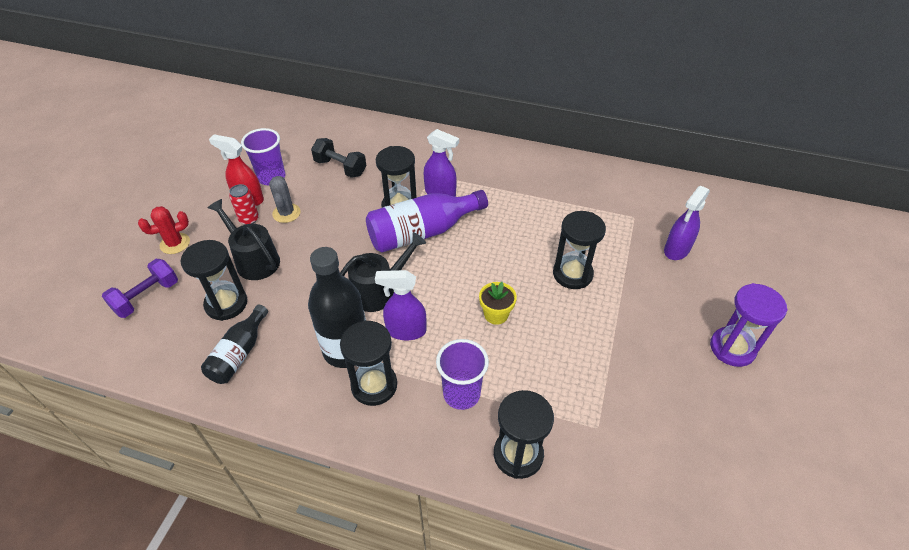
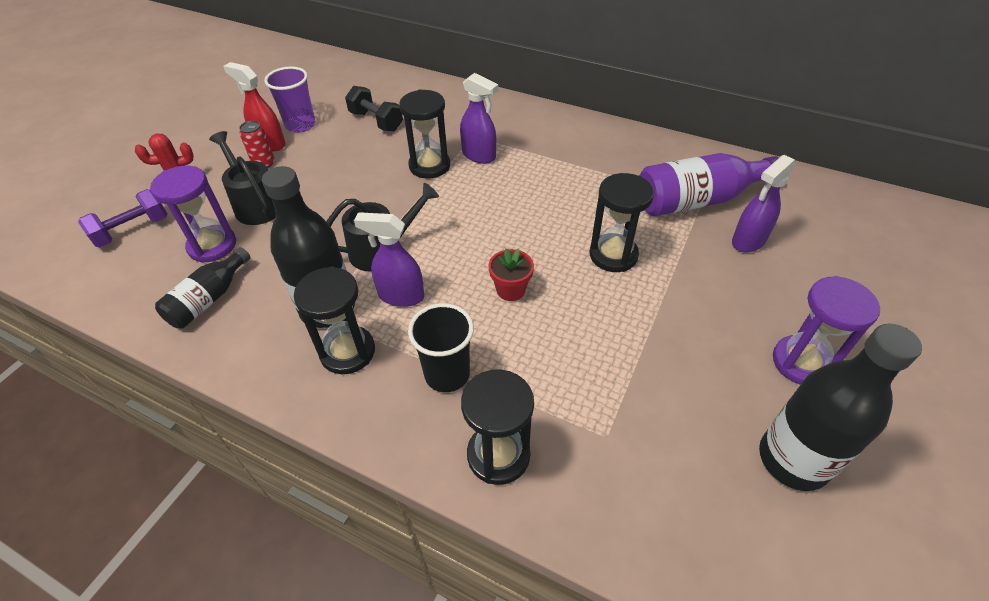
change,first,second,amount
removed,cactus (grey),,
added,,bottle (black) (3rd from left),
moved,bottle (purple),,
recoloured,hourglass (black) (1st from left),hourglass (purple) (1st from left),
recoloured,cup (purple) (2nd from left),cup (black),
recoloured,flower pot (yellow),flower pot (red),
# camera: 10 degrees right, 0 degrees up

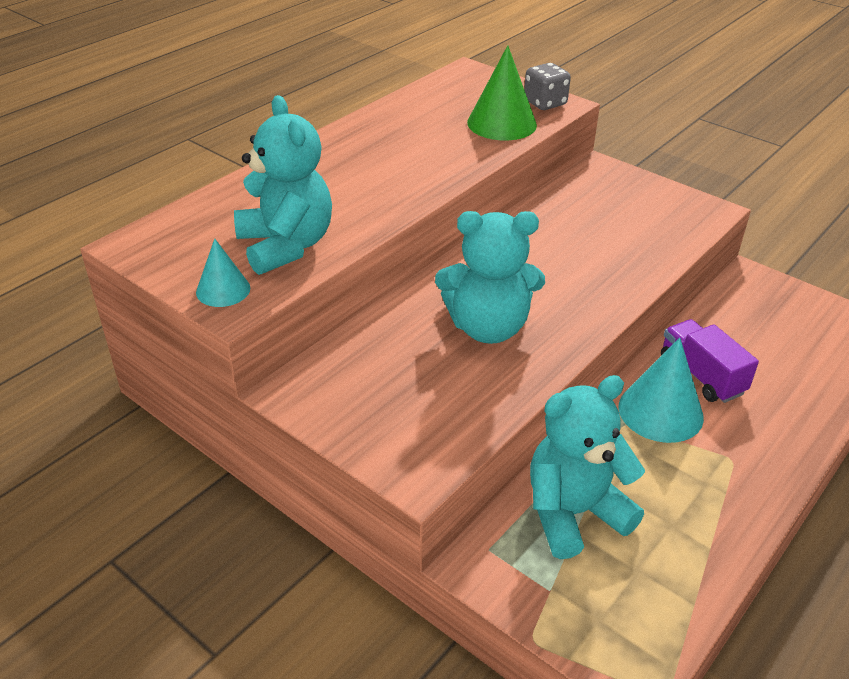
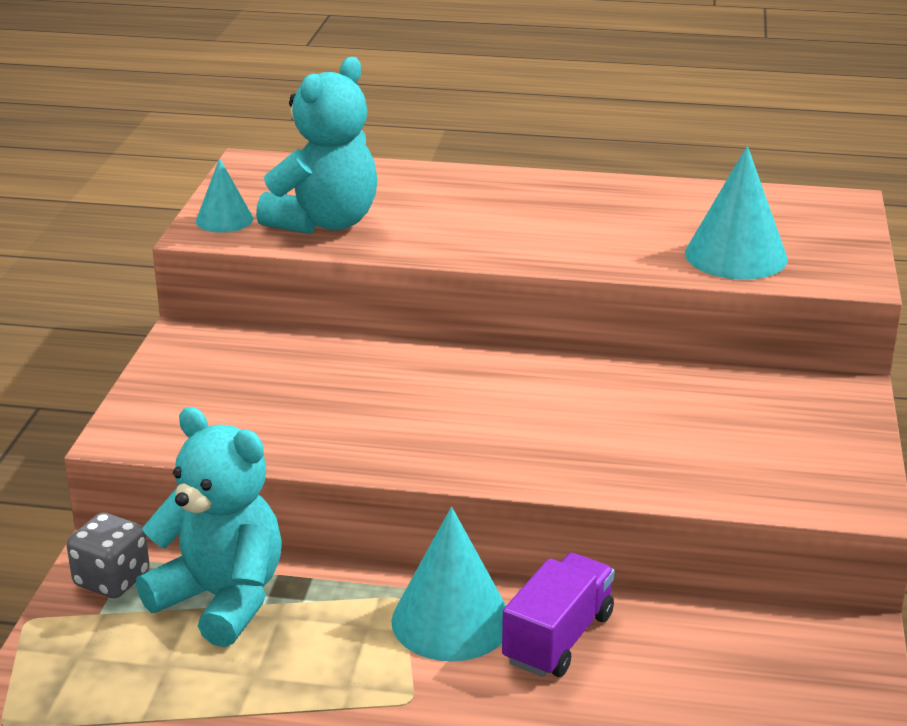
change,first,second,amount
removed,teddy bear (turquoise) (2nd from left),,
moved,dice (grey),,
recoloured,cone (green),cone (turquoise) (3rd from left),
# camera: 60 degrees right, 10 degrees down

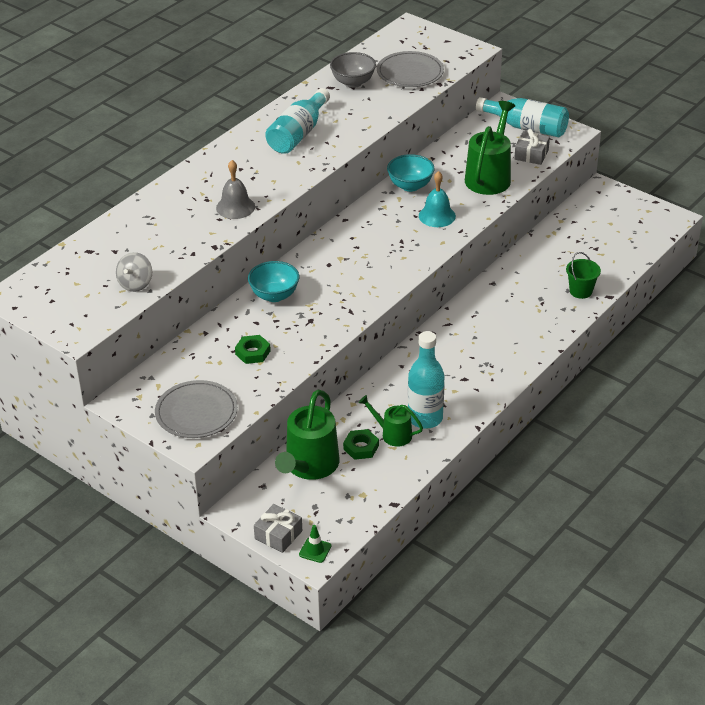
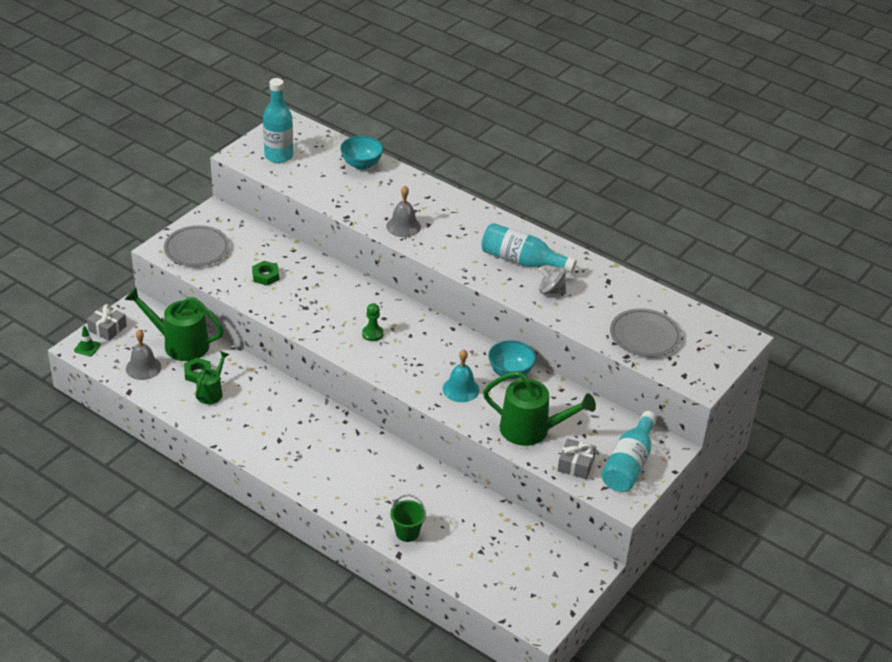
change,first,second,amount
removed,bowl (grey),,
added,,bell (grey) (1st from left),
added,,pawn (green),
moved,spinning top (grey),,
moved,bowl (turquoise) (1st from left),,
moved,bottle (turquoise) (2nd from left in the first image),bottle (turquoise) (1st from left),
# camera: 85 degrees right, 0 degrees up

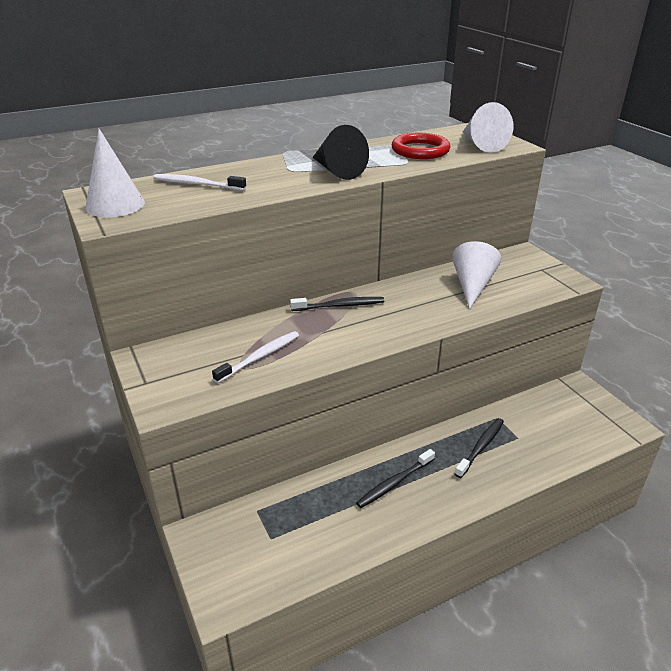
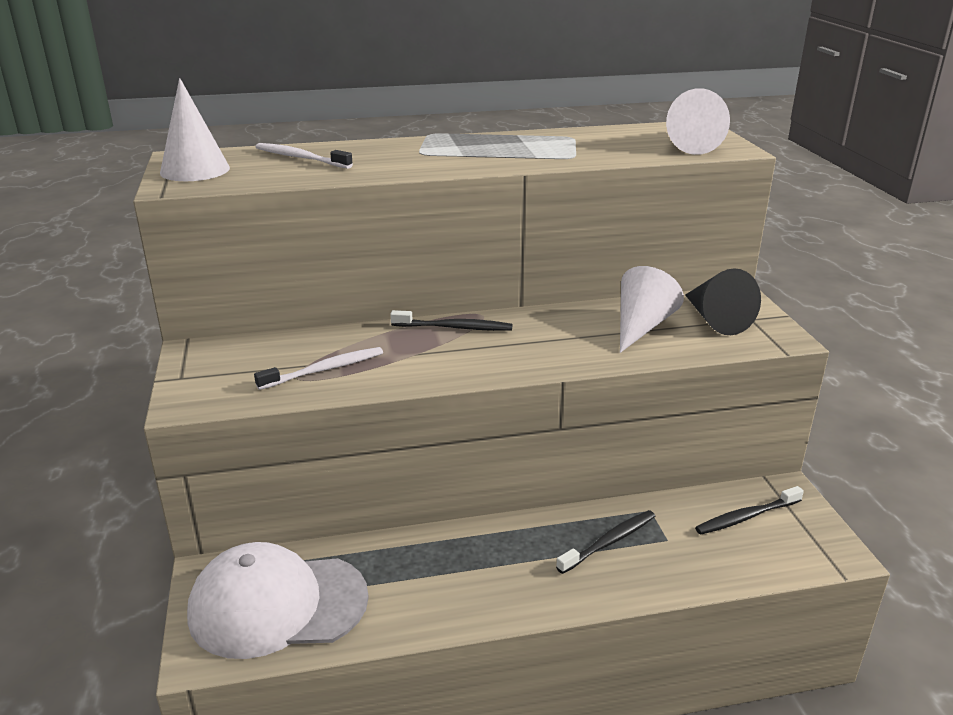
change,first,second,amount
removed,ring (red),,
added,,cap (white),
moved,cone (black),,
moved,toothbrush (black) (2nd from left in the first image),toothbrush (black) (3rd from left),
# camera: 15 degrees right, 5 degrees down

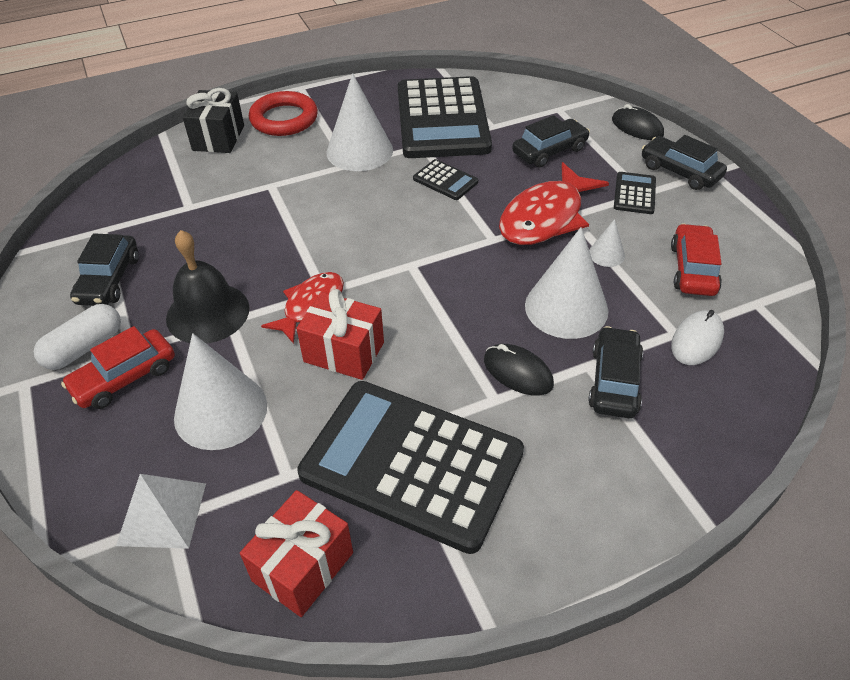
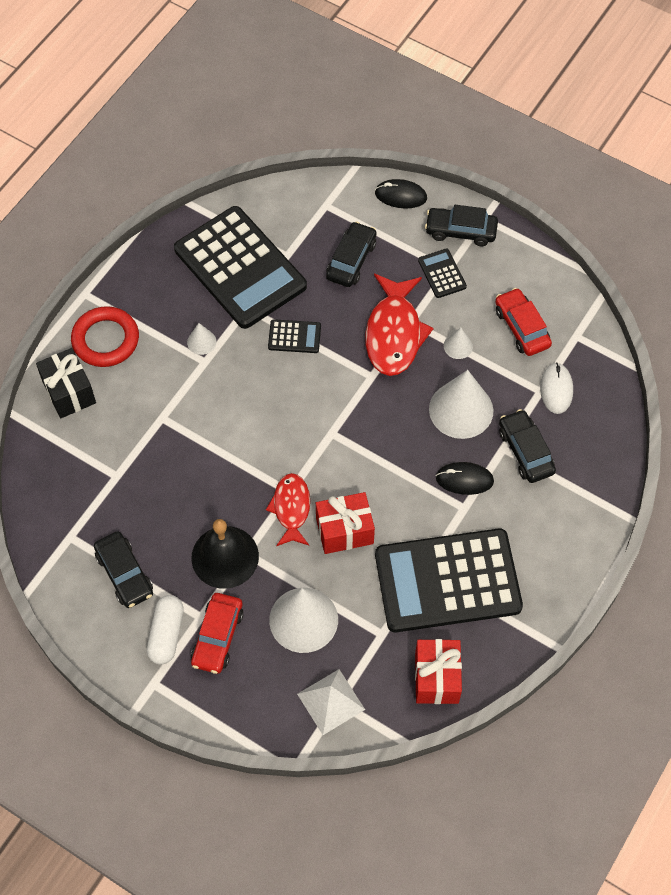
change,first,second,amount
resized,cone (white) (2nd from left in the first image),cone (white) (1st from left),x0.46
# camera: 35 degrees left, 15 degrees up

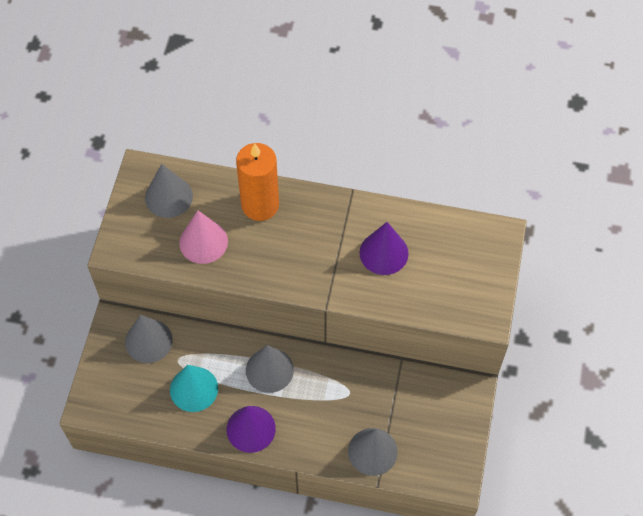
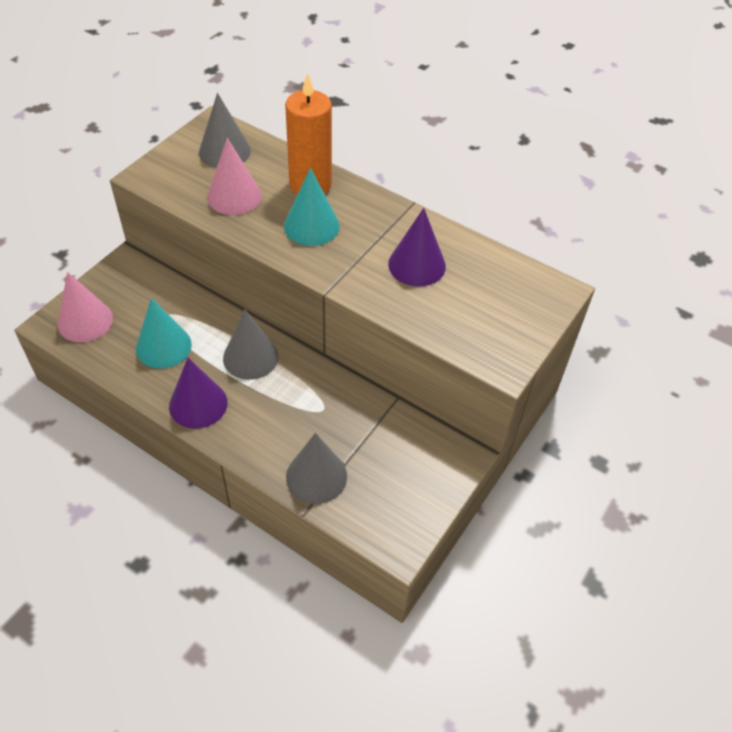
change,first,second,amount
removed,cone (grey) (1st from left),,
added,,cone (pink) (1st from left),
added,,cone (turquoise) (2nd from left),
# camera: 20 degrees right, 10 degrees down

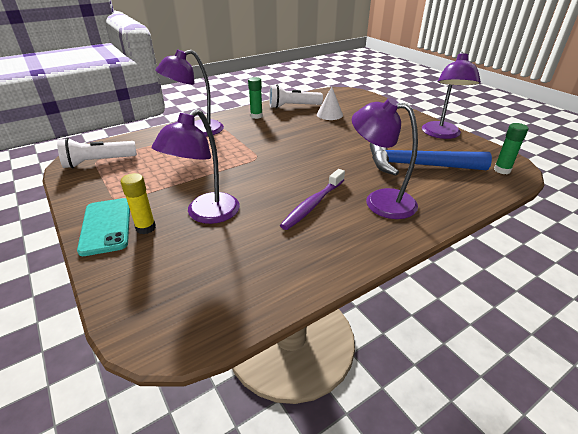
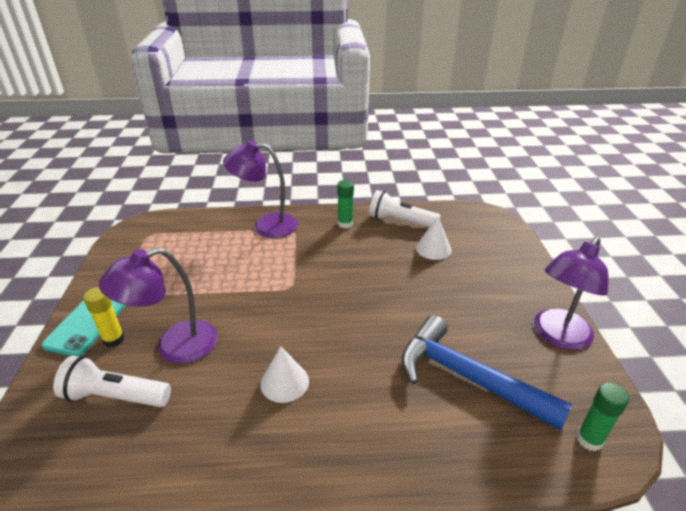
change,first,second,amount
removed,lamp (purple) (3rd from left),,
moved,flashlight (white) (1st from left),,
replaced,toothbrush (purple),cone (white) (1st from left),
# camera: 30 degrees right, 0 degrees up

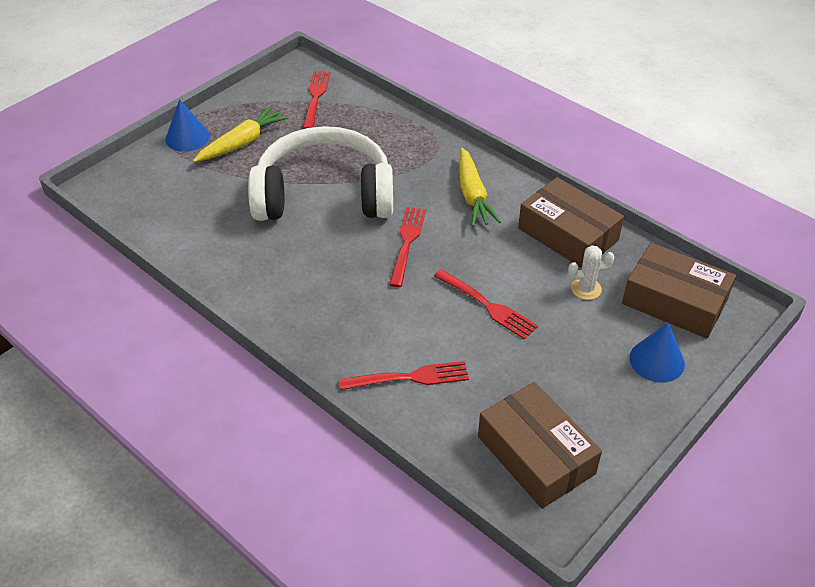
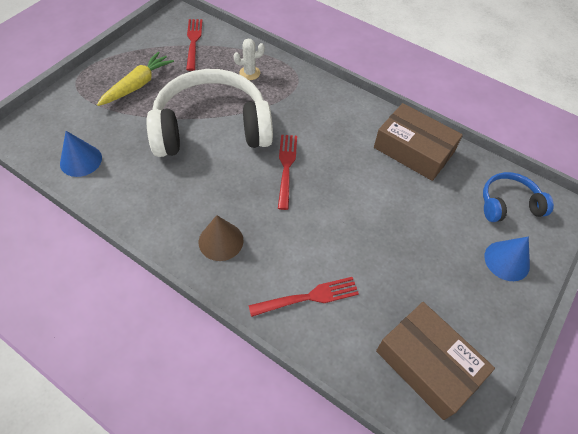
change,first,second,amount
removed,fork (red) (4th from left),,
removed,carrot (yellow) (2nd from left),,
added,,cone (brown),
moved,cone (blue) (1st from left),,
moved,cactus (white),,
replaced,box (brown) (3rd from left),headphones (blue),
# camera: 10 degrees left, 10 degrees up

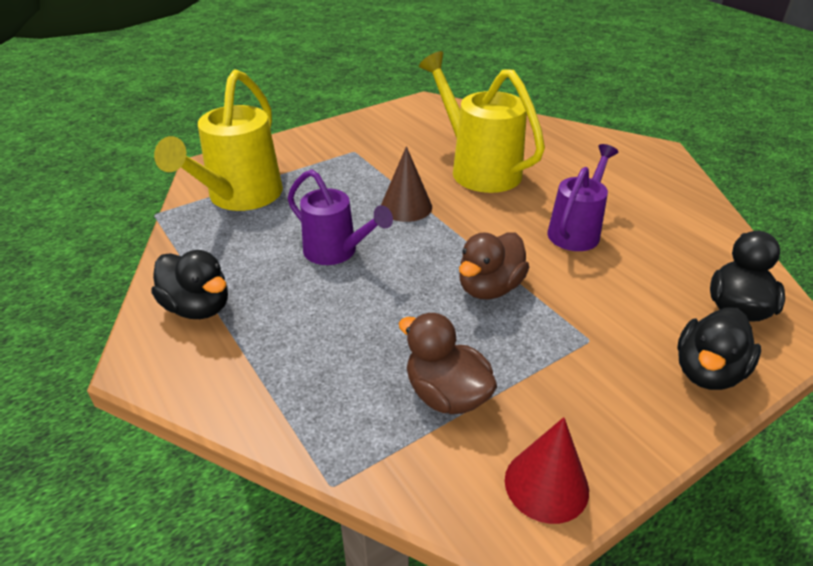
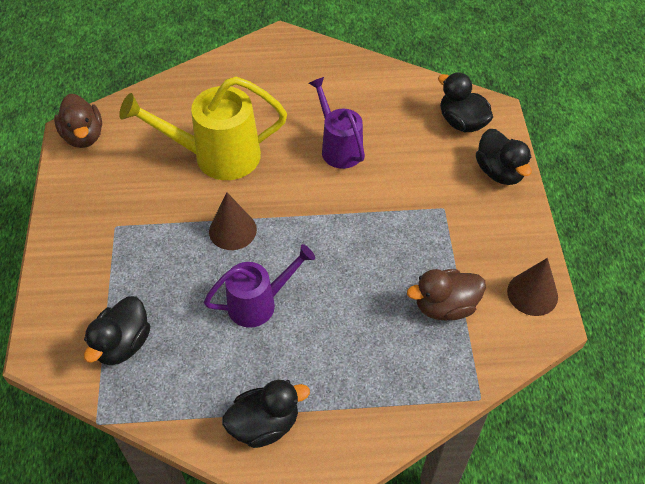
change,first,second,amount
moved,duck (brown) (2nd from left in the first image),duck (brown) (1st from left),
replaced,watering can (yellow) (1st from left),duck (black) (1st from left),
recoloured,cone (red),cone (brown) (2nd from left),
# camera: 60 degrees left, 15 degrees up

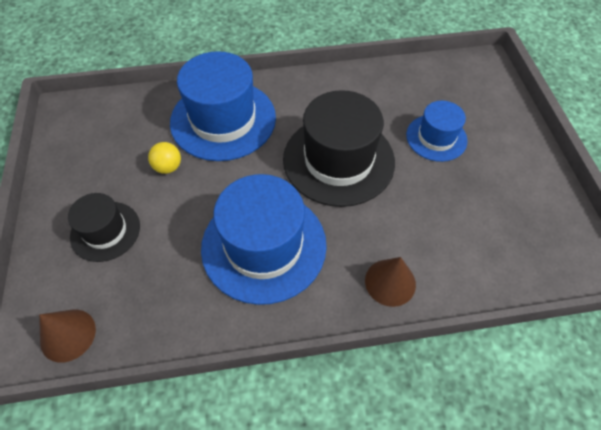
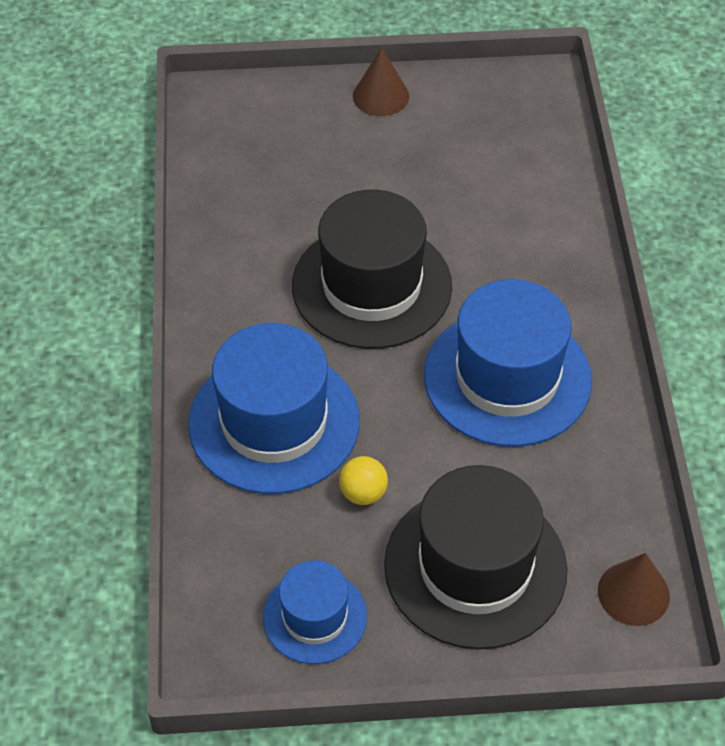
change,first,second,amount
moved,cone (brown) (2nd from left in the first image),cone (brown) (1st from left),
moved,hat (blue) (3rd from left in the first image),hat (blue) (2nd from left),
resized,hat (black) (1st from left in the first image),hat (black) (2nd from left),x1.79
# camera: 85 degrees left, 5 degrees down

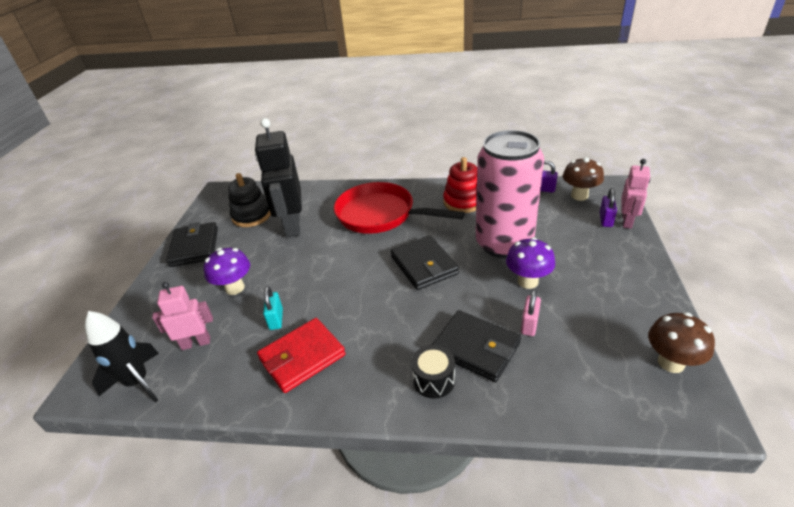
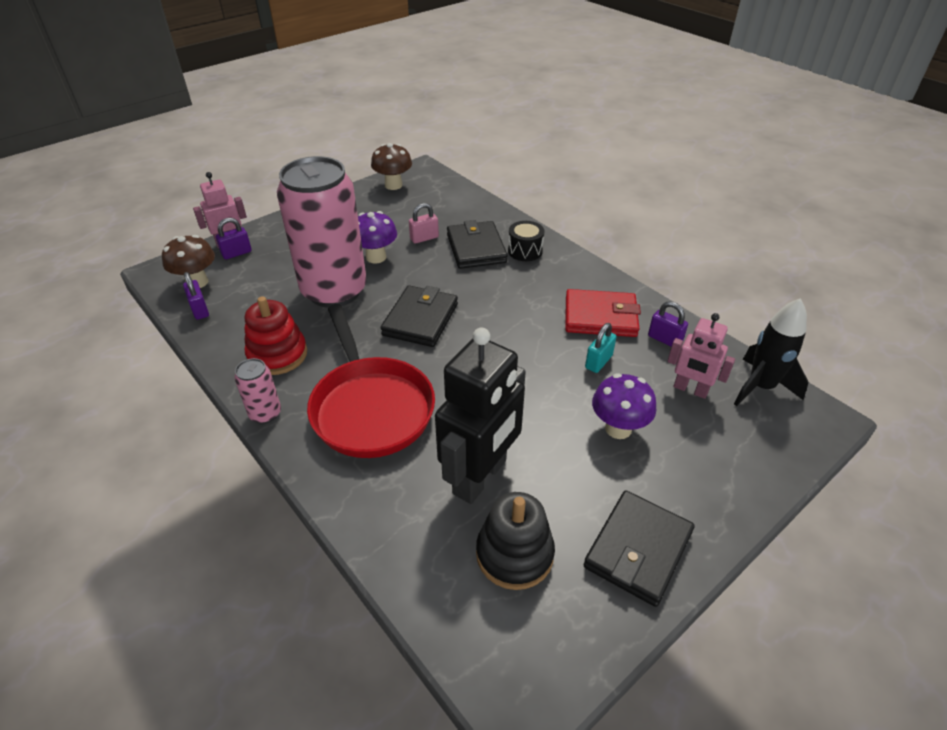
change,first,second,amount
added,,can (pink) (1st from left),
added,,padlock (purple) (3rd from left),
# camera: 140 degrees left, 5 degrees up

